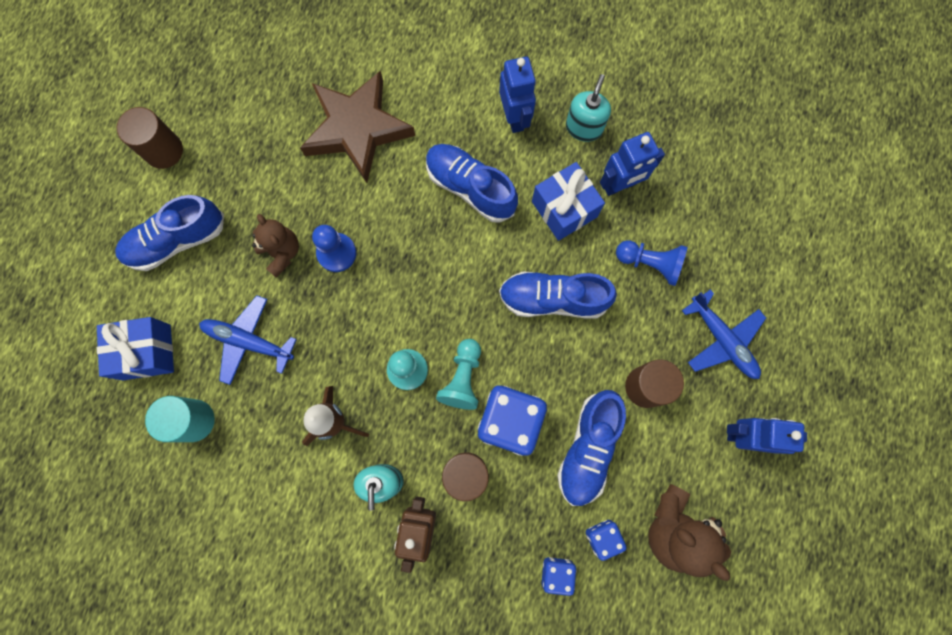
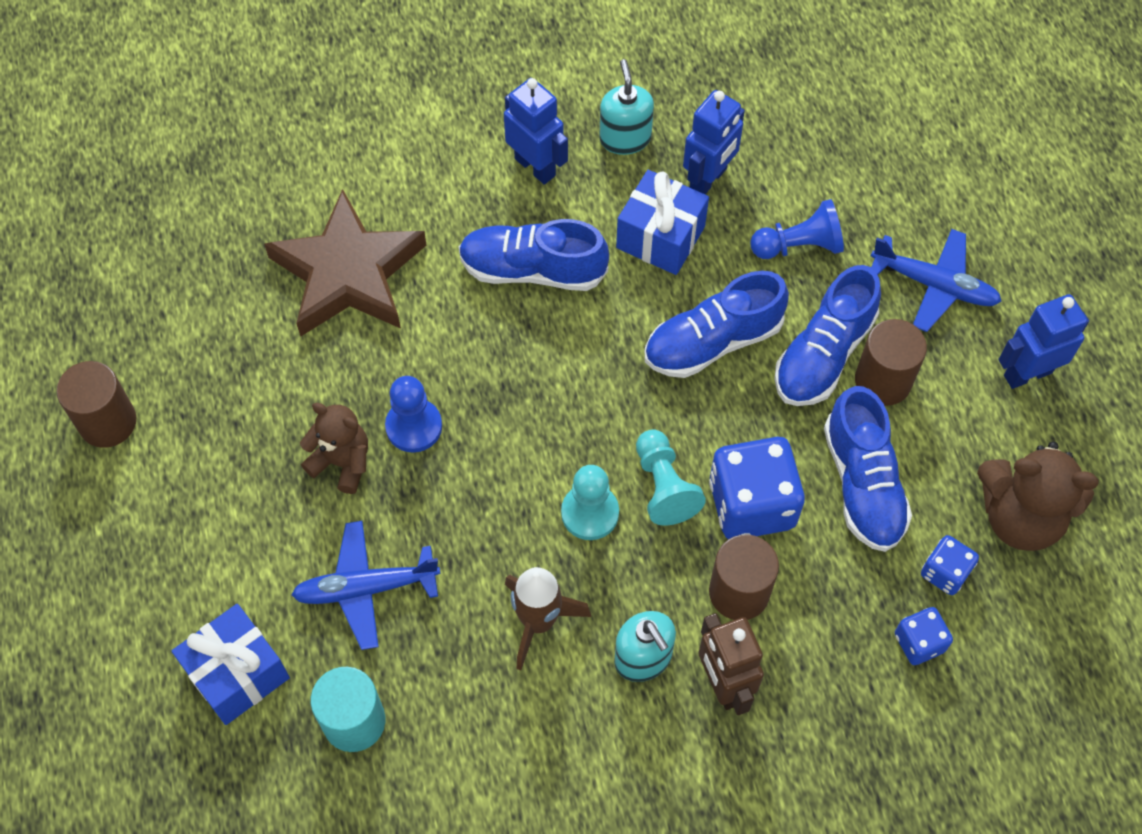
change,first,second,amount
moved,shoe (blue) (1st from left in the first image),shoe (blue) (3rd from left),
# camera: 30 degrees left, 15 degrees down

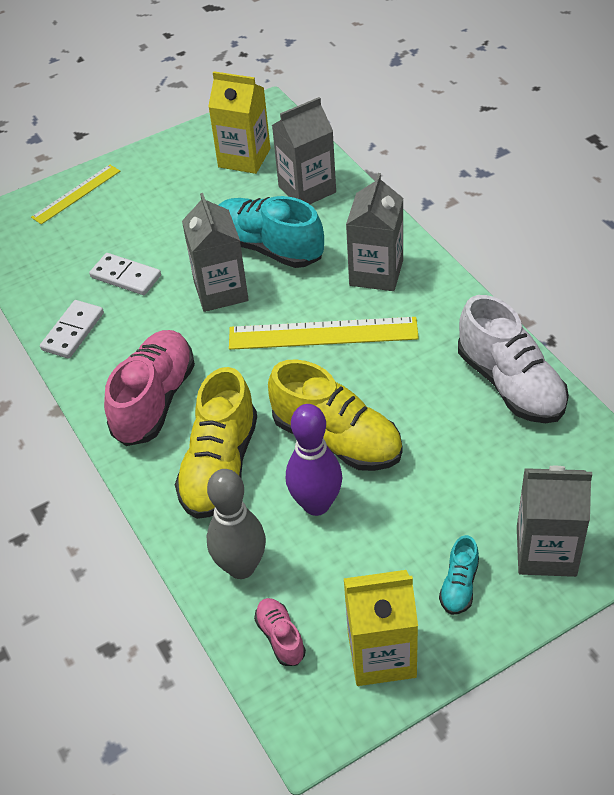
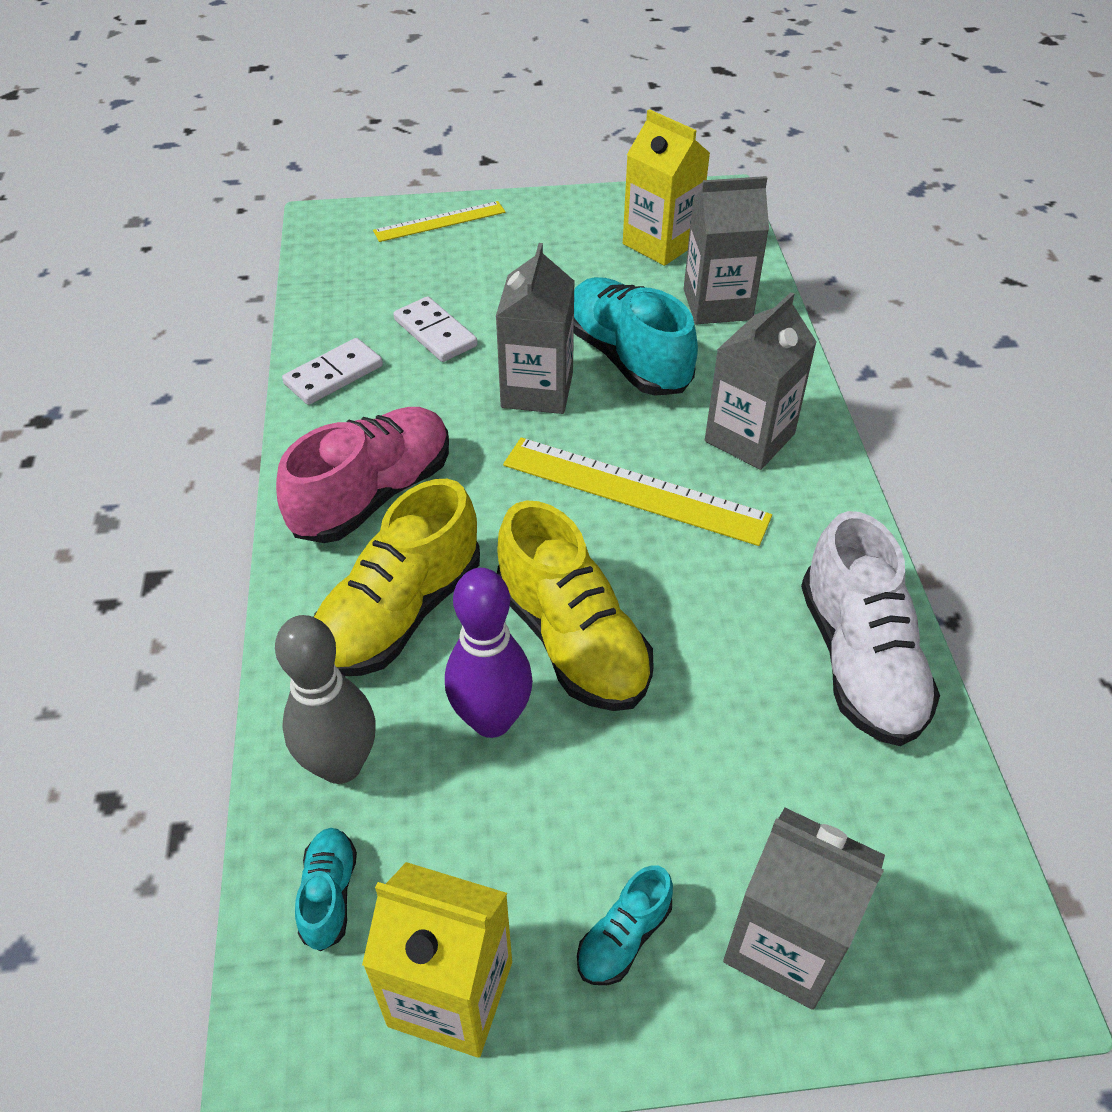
change,first,second,amount
recoloured,shoe (pink) (2nd from left),shoe (turquoise) (1st from left),
# camera: 20 degrees right, 0 degrees up

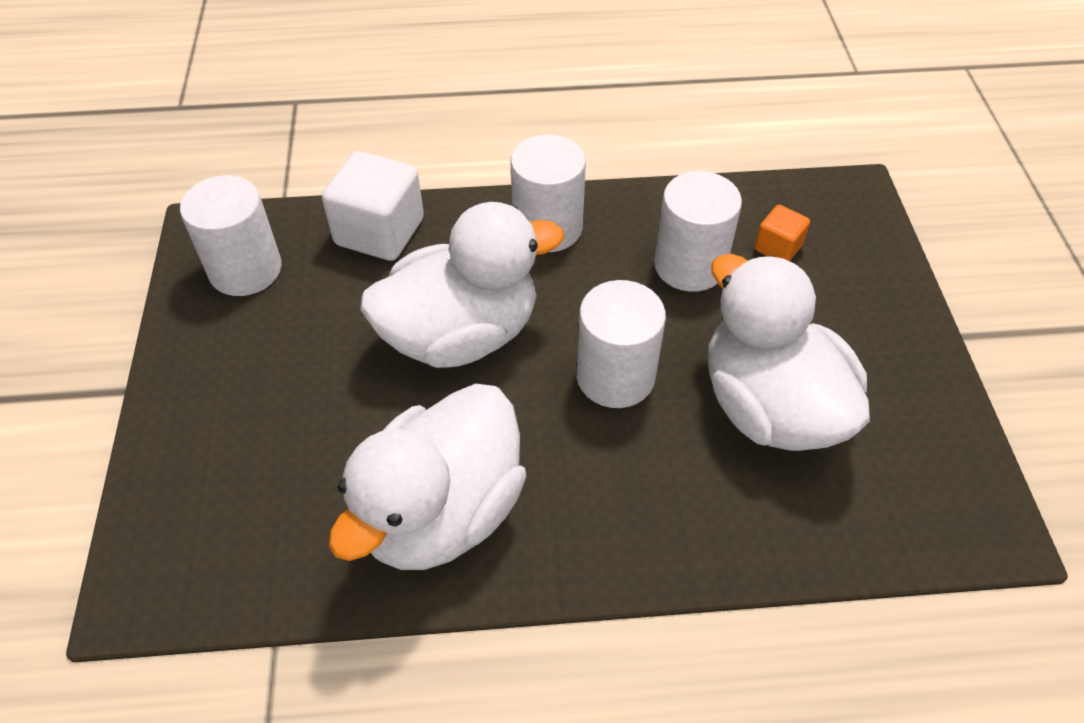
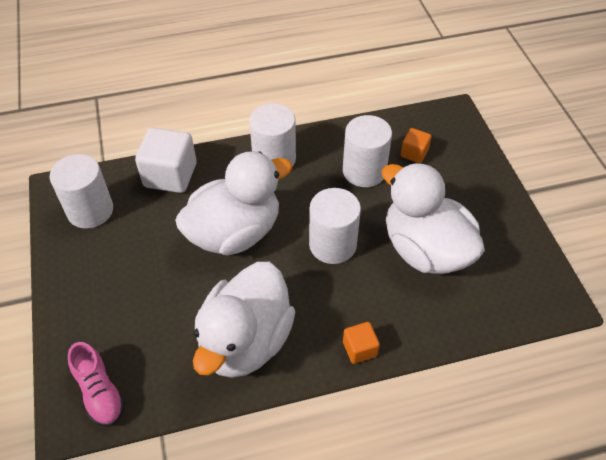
change,first,second,amount
added,,shoe (pink),
added,,cube (orange) (1st from left),
# camera: 10 degrees left, 0 degrees up

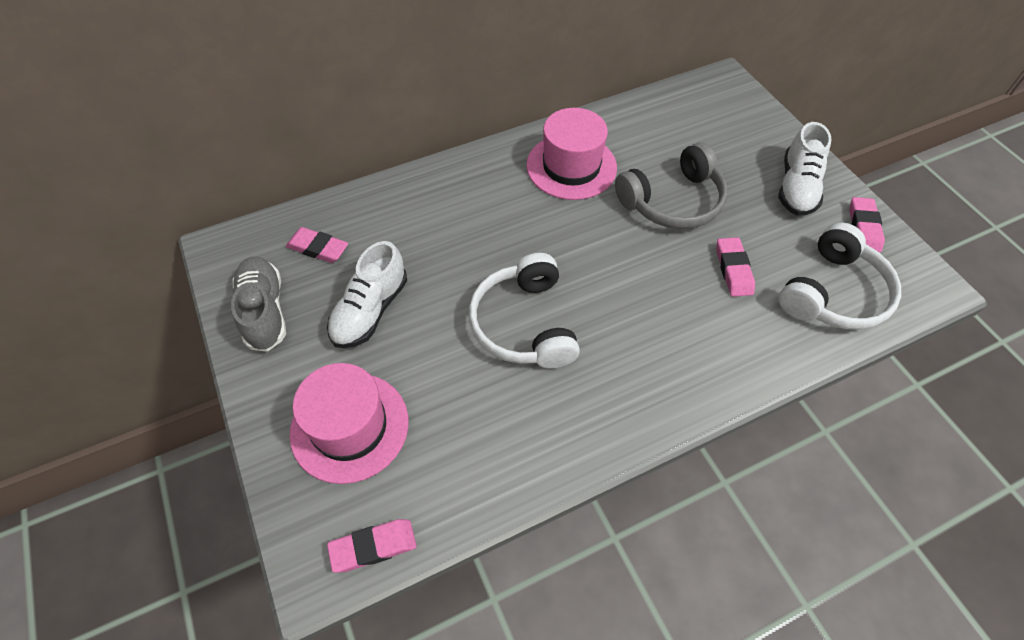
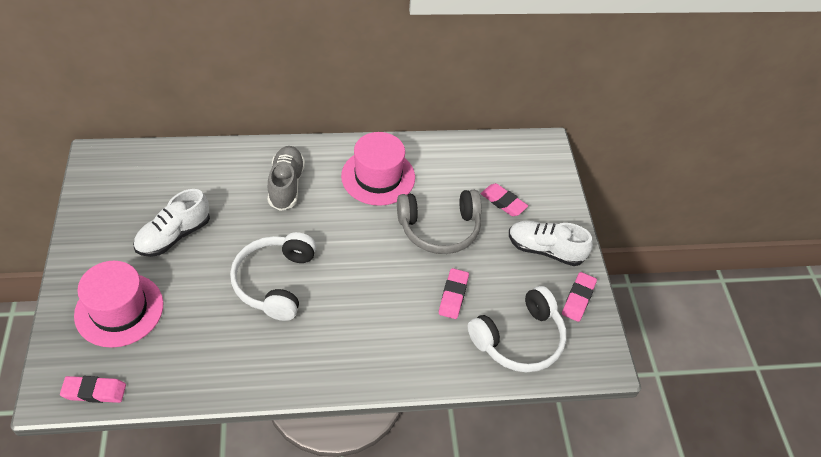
change,first,second,amount
moved,shoe (grey),,
moved,eraser (pink) (1st from left in the first image),eraser (pink) (3rd from left),
turned,shoe (white) (2nd from left),,75 degrees clockwise
# camera: 15 degrees right, 5 degrees down

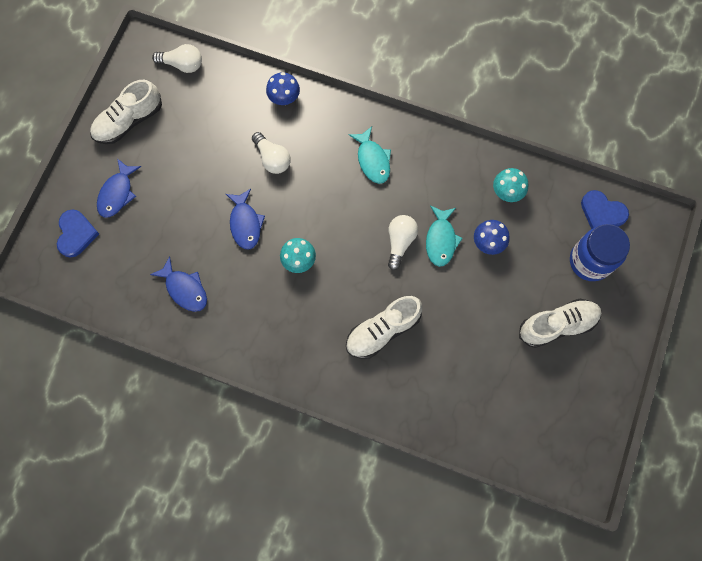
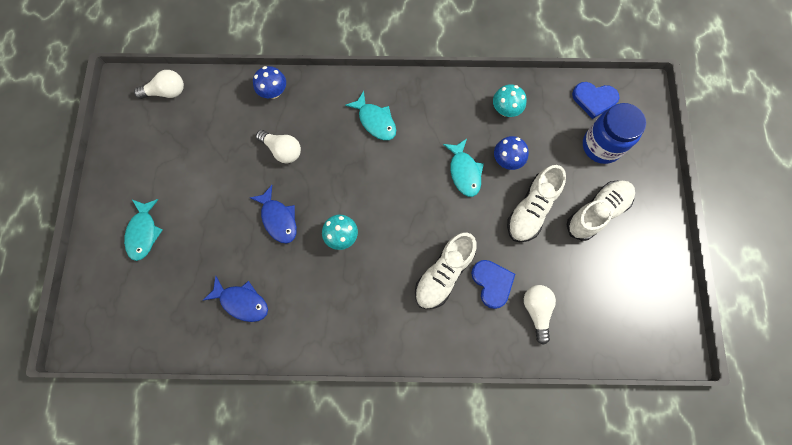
change,first,second,amount
moved,heart (blue) (1st from left),,
moved,shoe (white) (1st from left in the first image),shoe (white) (2nd from left),
moved,light bulb (white) (3rd from left),,
recoloured,fish (blue) (1st from left),fish (turquoise) (1st from left),
# camera: 20 degrees left, 0 degrees up

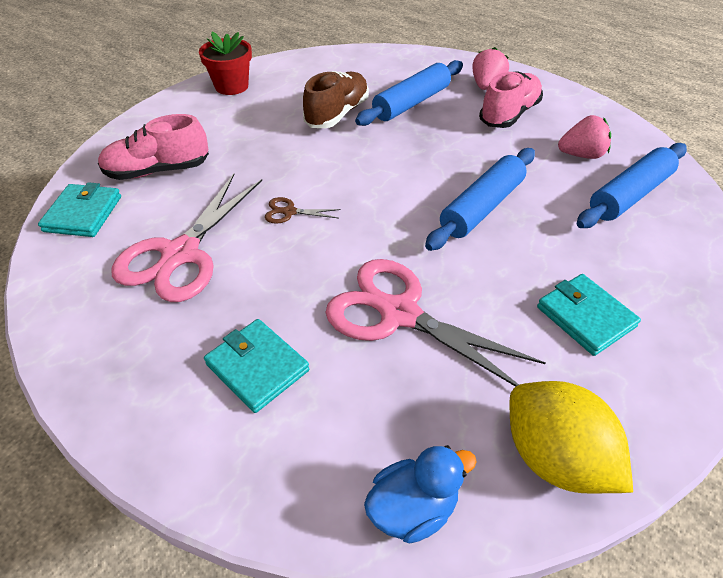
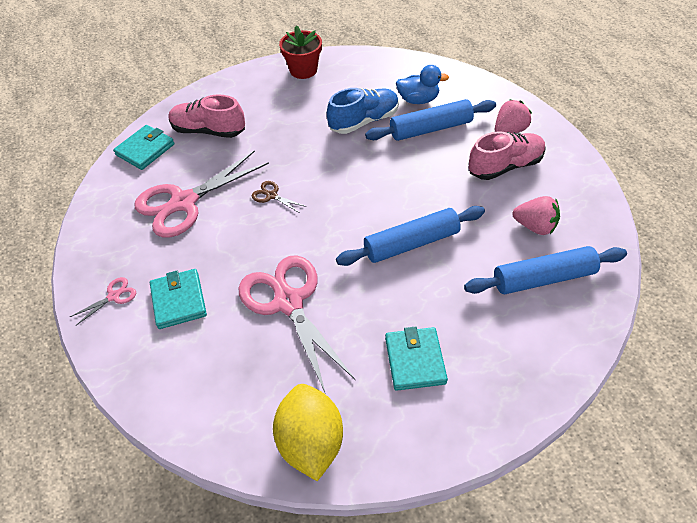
change,first,second,amount
added,,scissors (pink) (1st from left),
moved,duck (blue),,
recoloured,shoe (brown),shoe (blue),
# camera: 30 degrees right, 5 degrees up

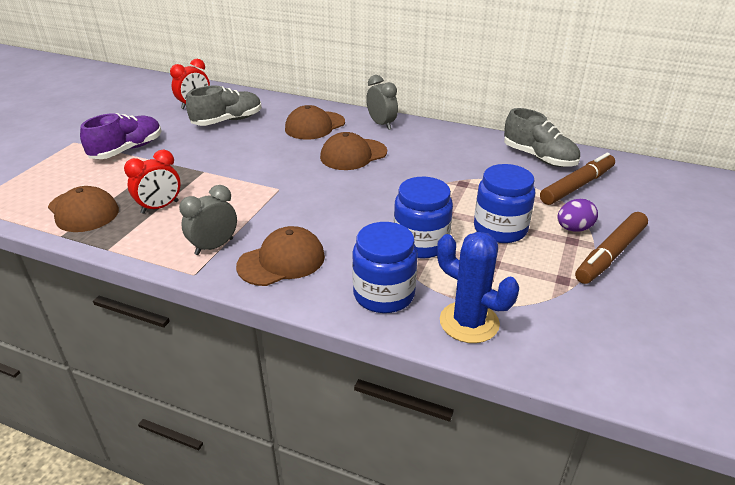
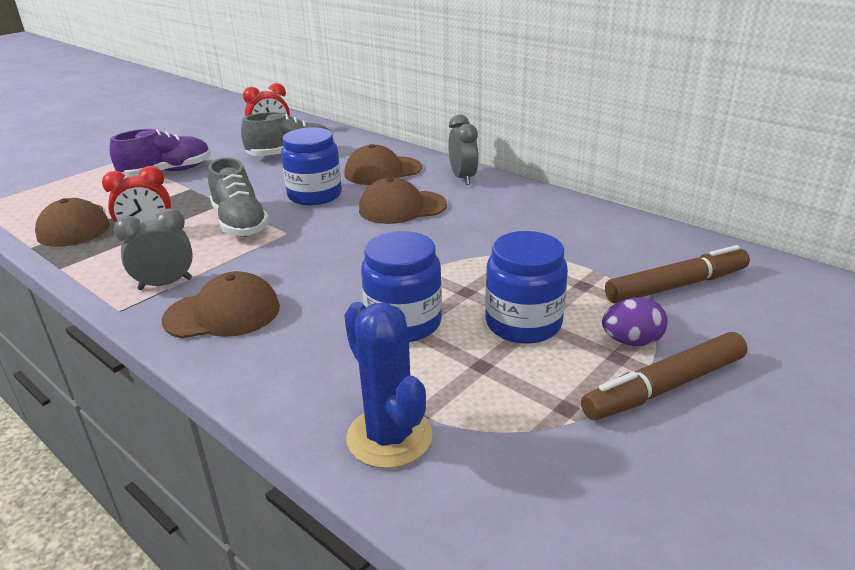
change,first,second,amount
moved,jar (blue) (1st from left),,
moved,shoe (grey) (2nd from left in the first image),shoe (grey) (1st from left),
# camera: 20 degrees right, 5 degrees down

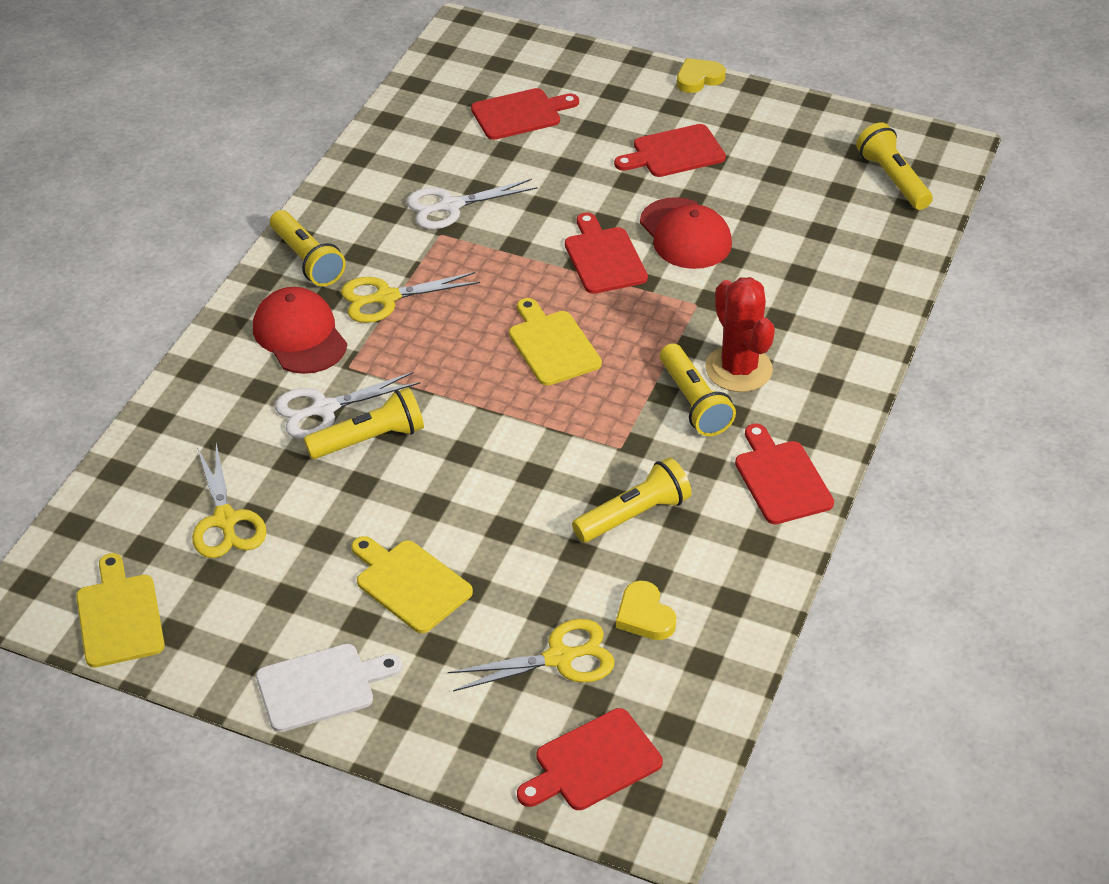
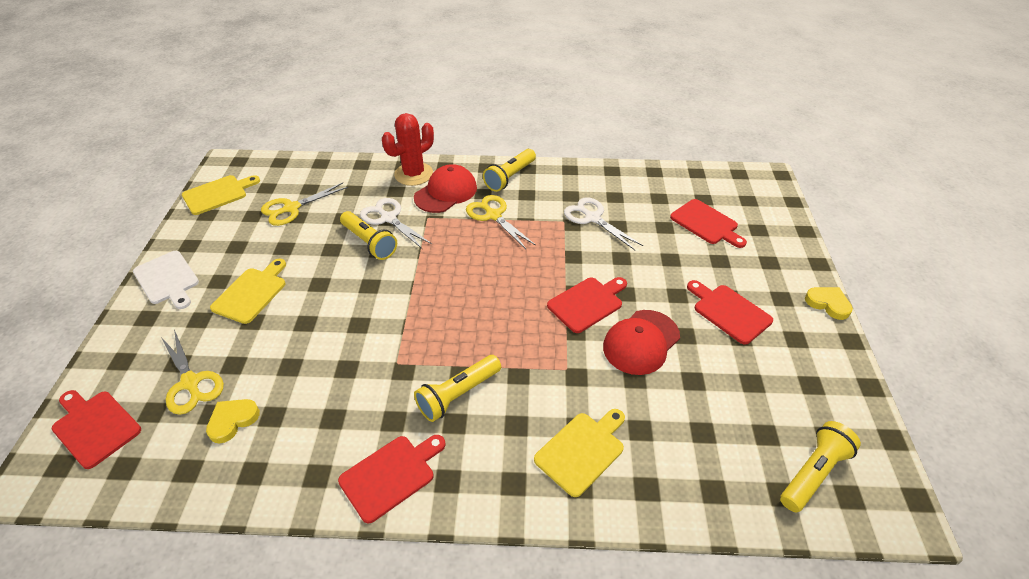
change,first,second,amount
removed,flashlight (yellow) (3rd from left),,
moved,cutting board (yellow) (3rd from left),,
moved,cactus (red),,
# camera: 70 degrees right, 0 degrees up

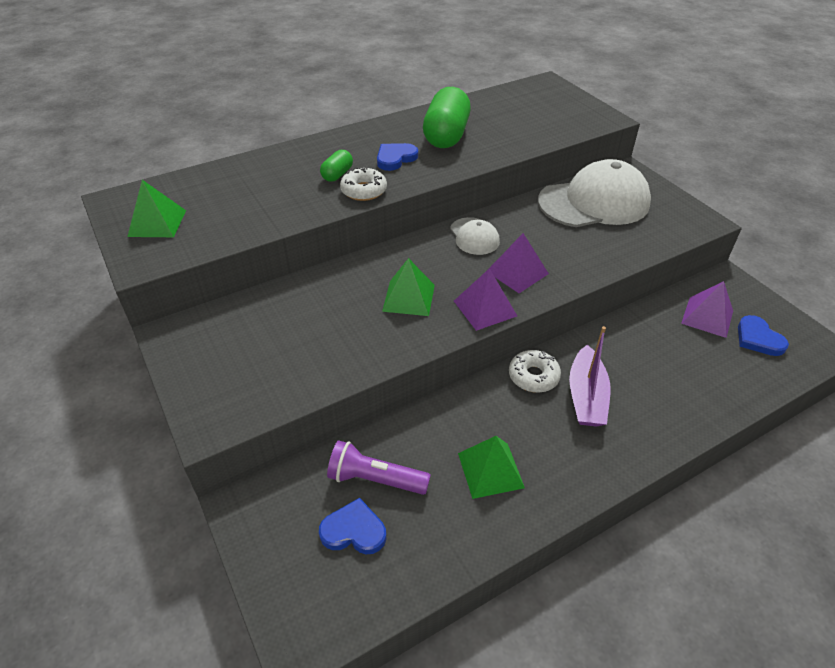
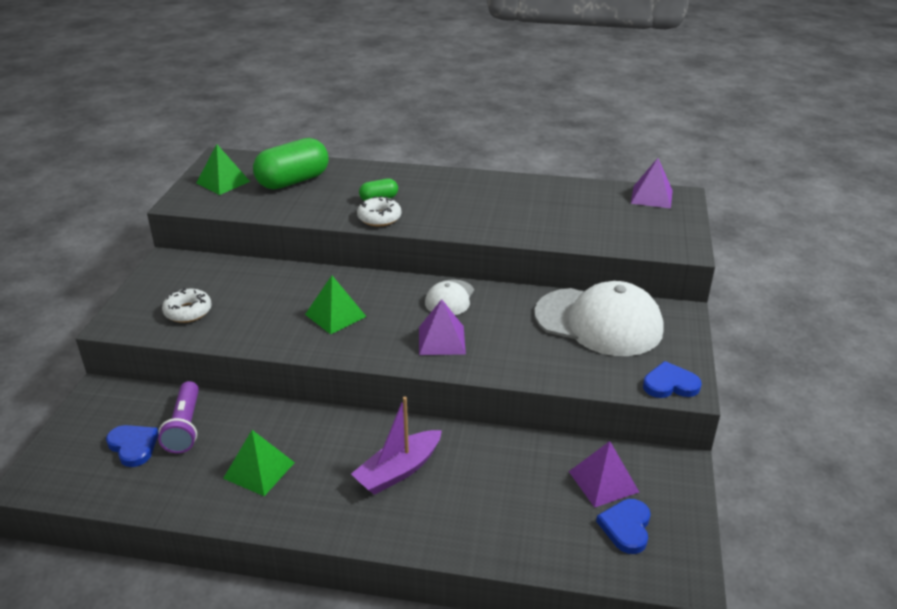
change,first,second,amount
moved,heart (blue) (2nd from left in the first image),heart (blue) (3rd from left),
moved,capsule (green) (2nd from left in the first image),capsule (green) (1st from left),
moved,pyramid (purple) (1st from left in the first image),pyramid (purple) (3rd from left),
moved,donut (white) (2nd from left in the first image),donut (white) (1st from left),
turned,flashlight (purple),,150 degrees counterclockwise
# camera: 40 degrees right, 10 degrees down

